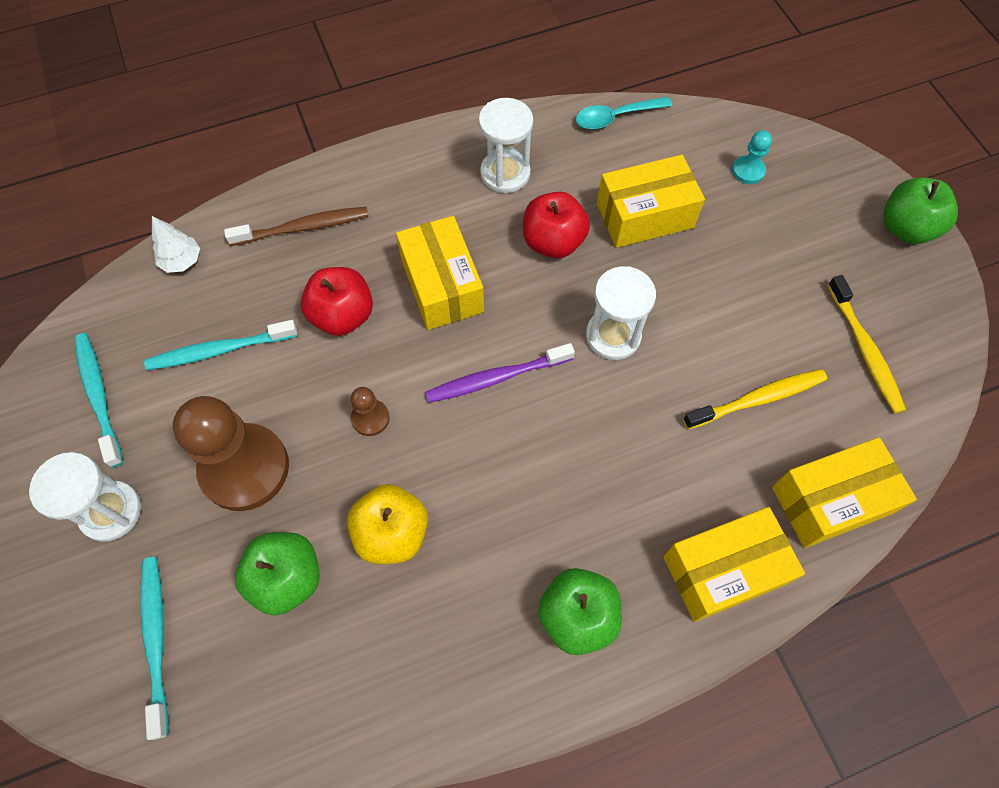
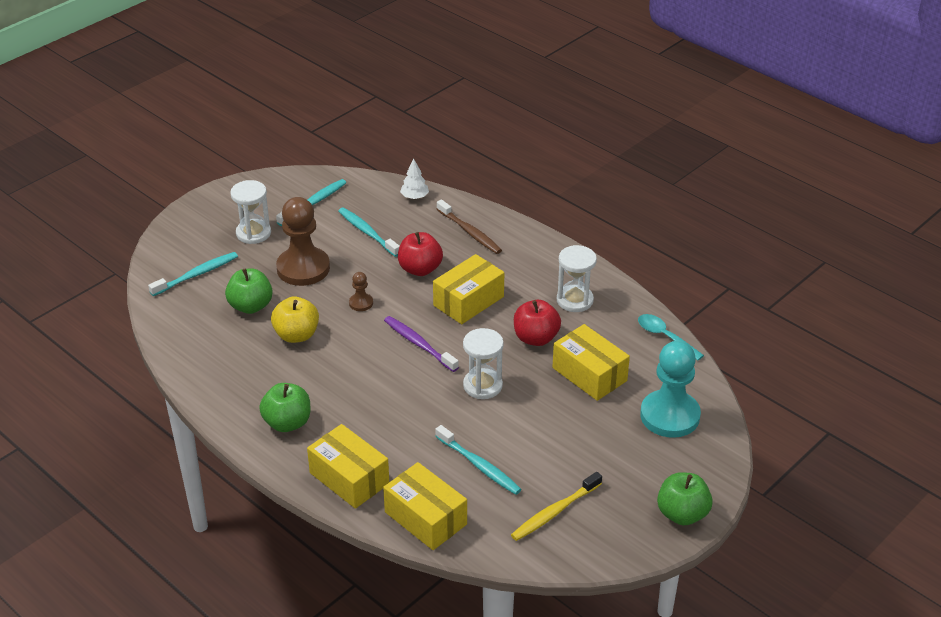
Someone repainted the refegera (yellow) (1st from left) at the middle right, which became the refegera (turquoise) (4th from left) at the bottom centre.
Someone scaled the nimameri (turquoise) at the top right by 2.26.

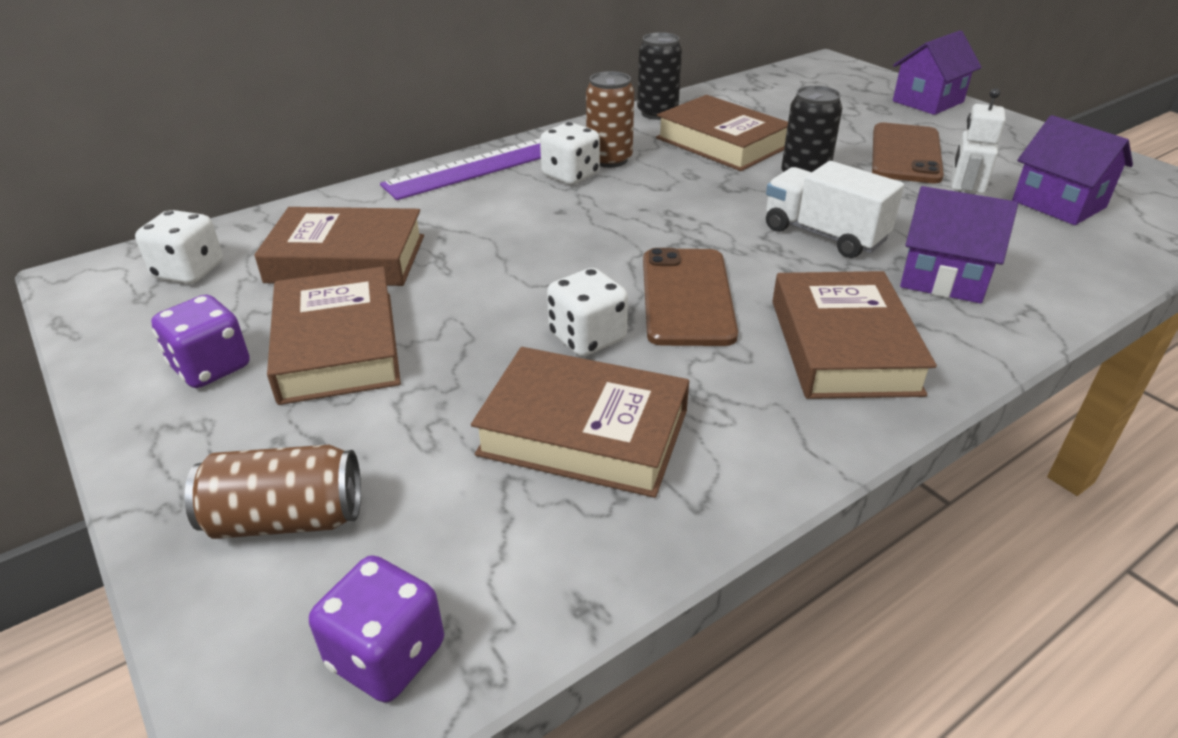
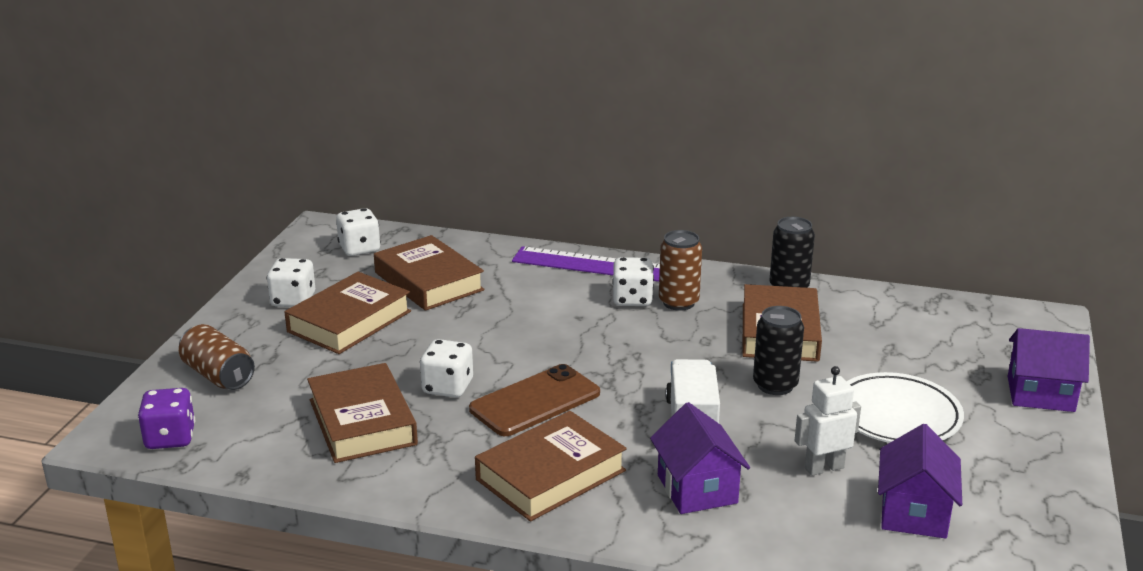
Someone swapped the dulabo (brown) (2nd from left) at the top right for the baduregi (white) at the bottom right.
Someone repainted the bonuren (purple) (1st from left) at the middle left, which became the bonuren (white) (1st from left) at the middle left.

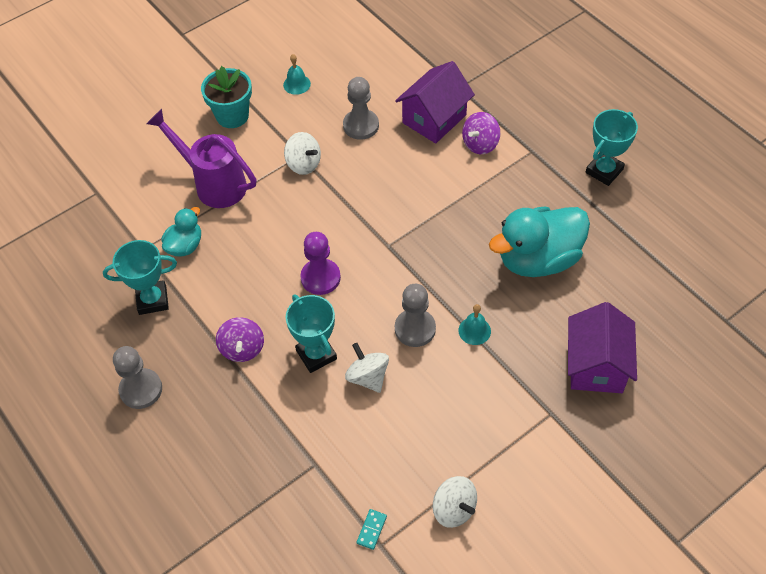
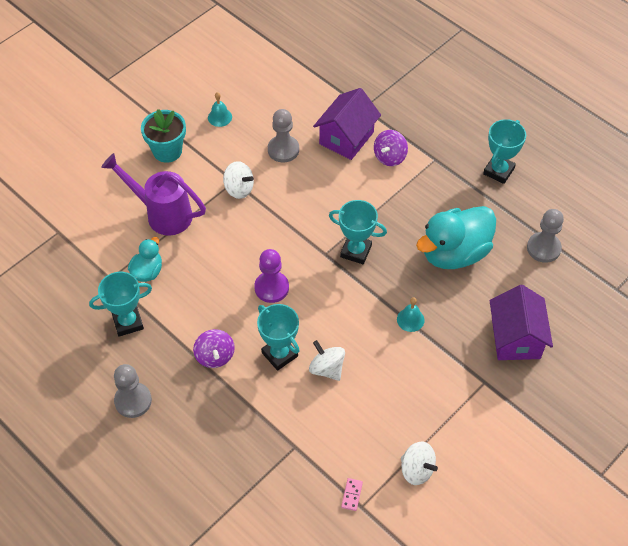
Someone put down the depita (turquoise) (3rd from left) at the centre.
Someone carried the nimameri (grey) (3rd from left) from the centre to the middle right.
Someone repainted the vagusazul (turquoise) at the bottom centre, which became the vagusazul (pink) at the bottom centre.

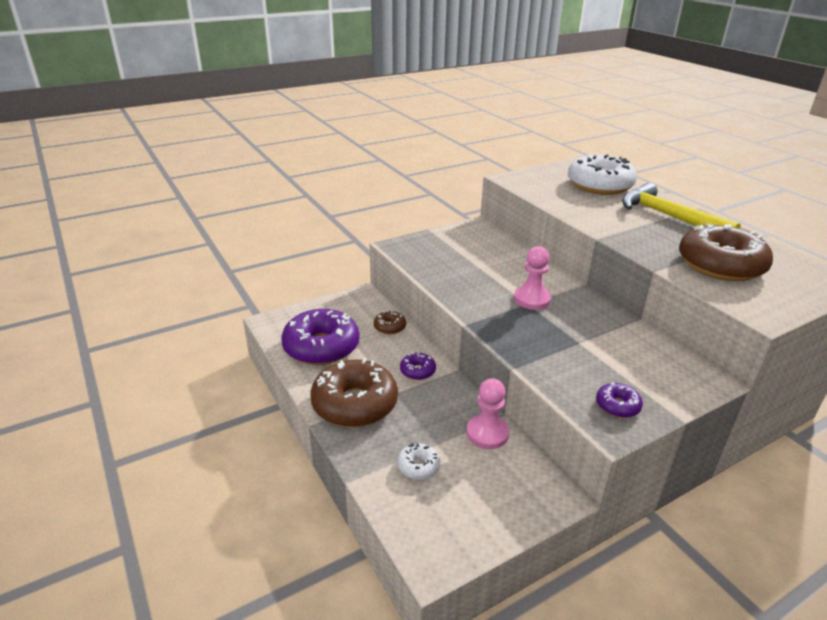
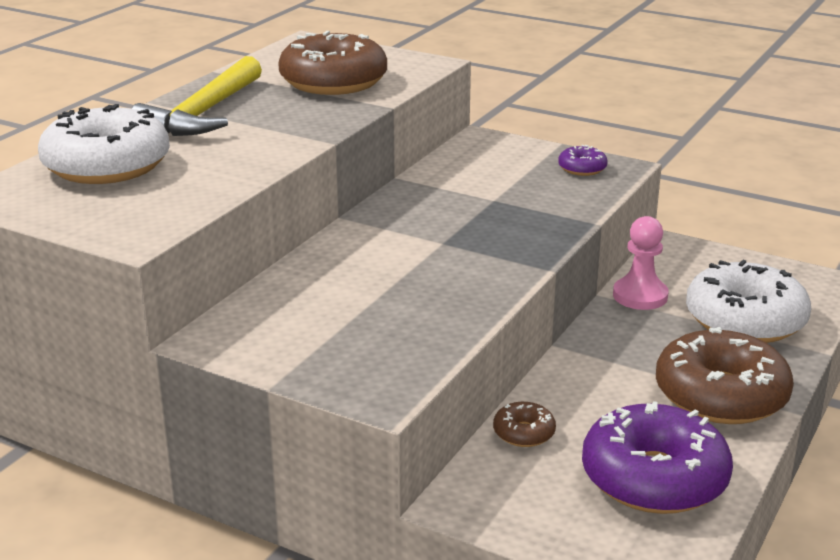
Someone took away the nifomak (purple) (2nd from left) at the centre.
Someone took away the nimameri (pink) (2nd from left) at the centre.
Someone scaled the nifomak (white) (1st from left in the first image) at the bottom centre by 2.23.

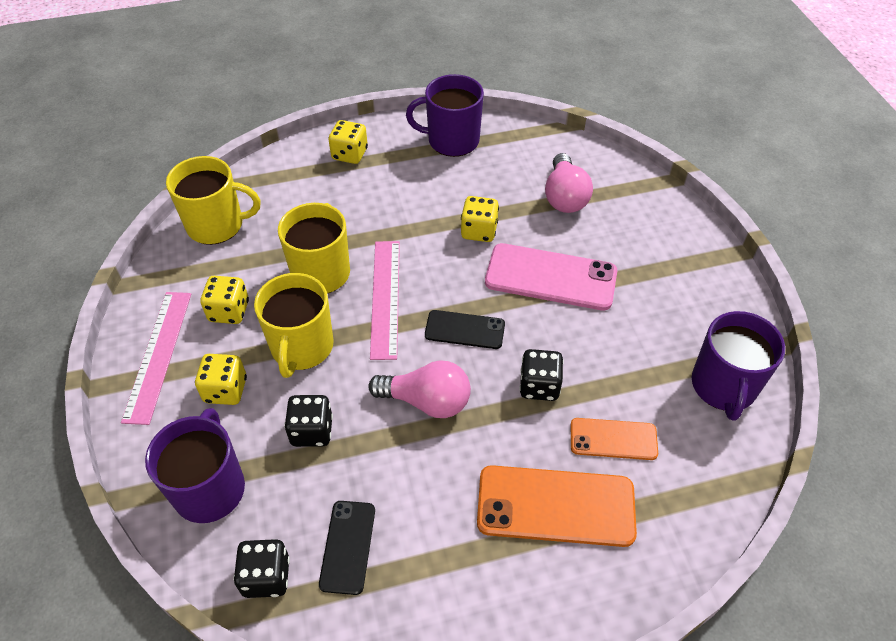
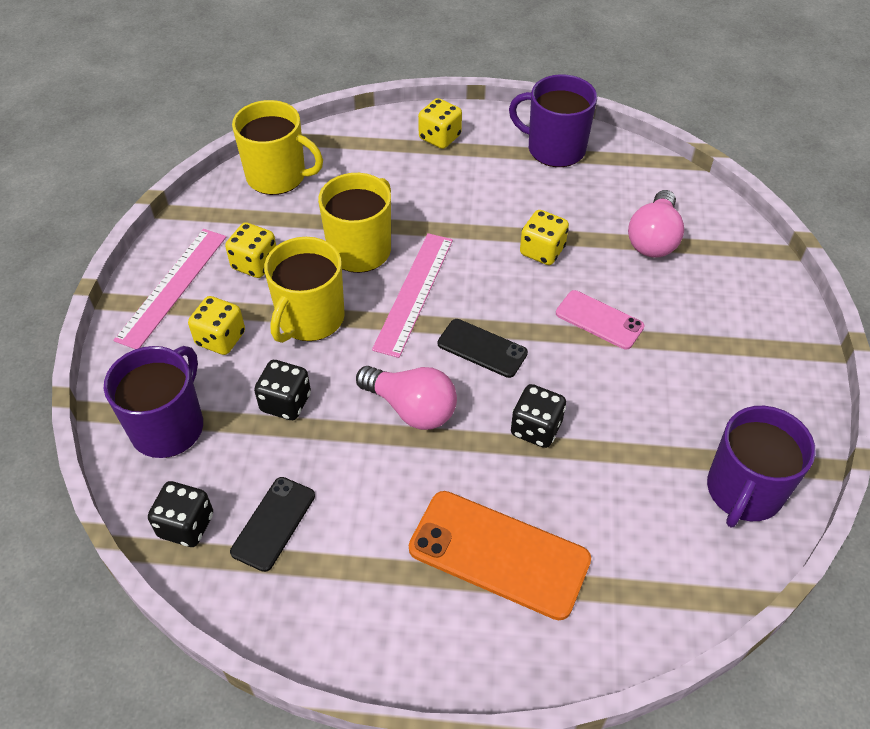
Someone took away the dulabo (orange) (2nd from left) at the bottom right.
Someone scaled the dulabo (pink) at the centre by 0.58.

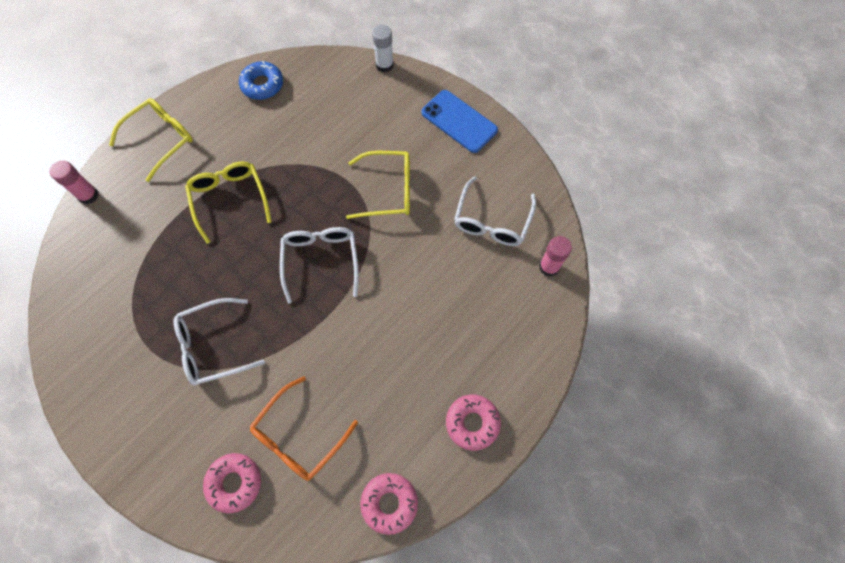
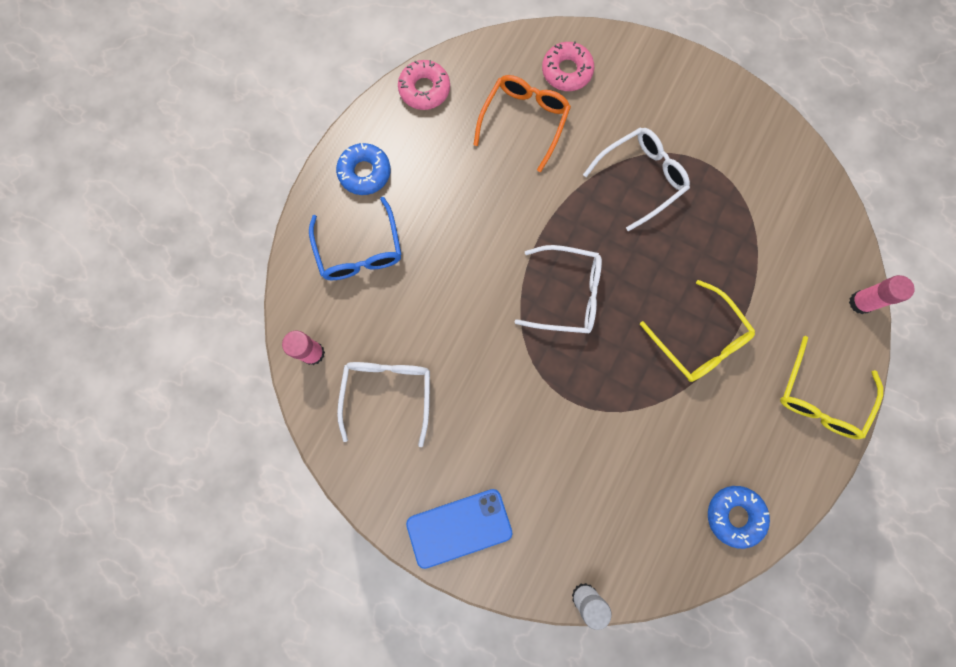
Someone took away the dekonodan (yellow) (3rd from left) at the top centre.
Someone put down the dekonodan (blue) at the centre.
Someone repainted the nifomak (pink) (3rd from left) at the bottom centre, which became the nifomak (blue) (1st from left) at the top centre.
Someone rotated the dekonodan (white) (2nd from left) at the centre by 60 degrees counterclockwise.
Someone rotated the dulabo (blue) at the top centre by 45 degrees counterclockwise.

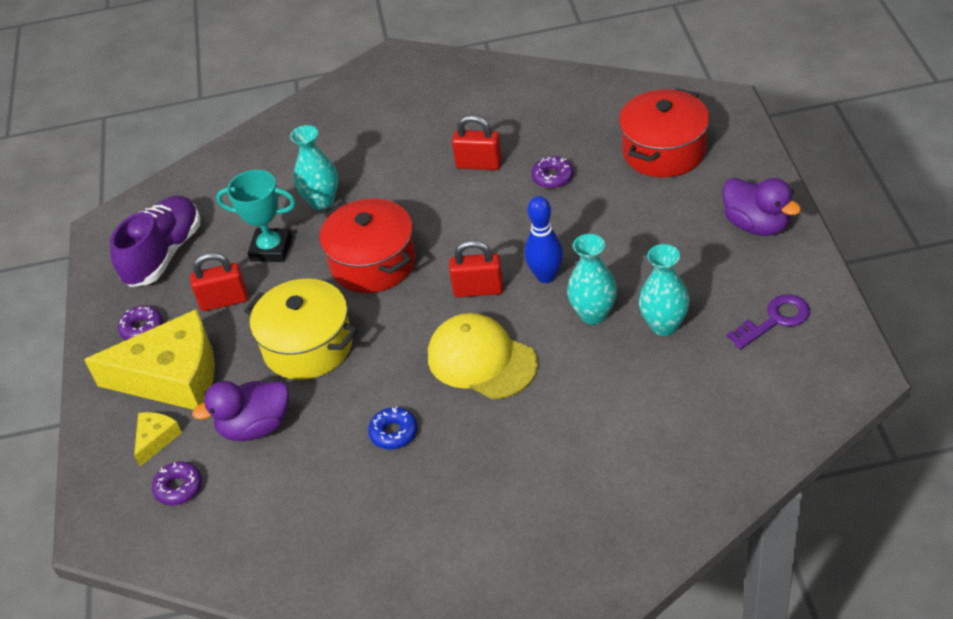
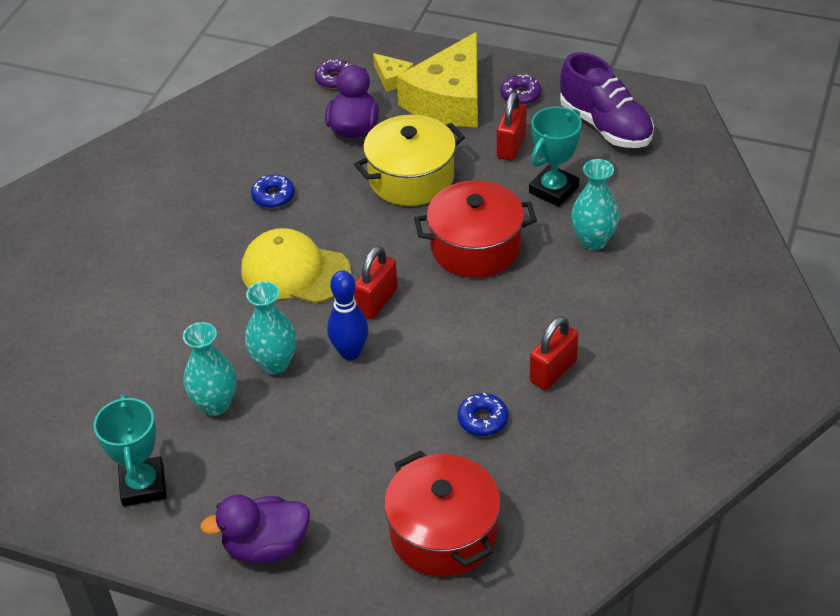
Someone swapped the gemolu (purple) at the middle right for the depita (turquoise) (1st from left) at the bottom left.
Someone repainted the nifomak (purple) (3rd from left) at the top centre, which became the nifomak (blue) (2nd from left) at the bottom centre.
Someone rotated the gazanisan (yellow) at the centre by 135 degrees counterclockwise.

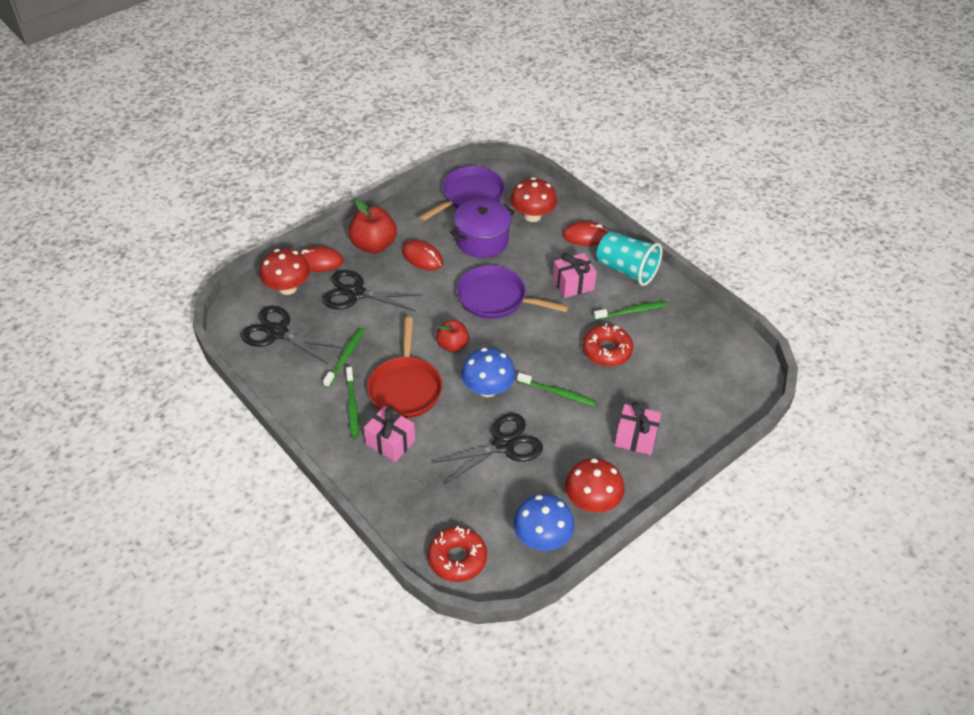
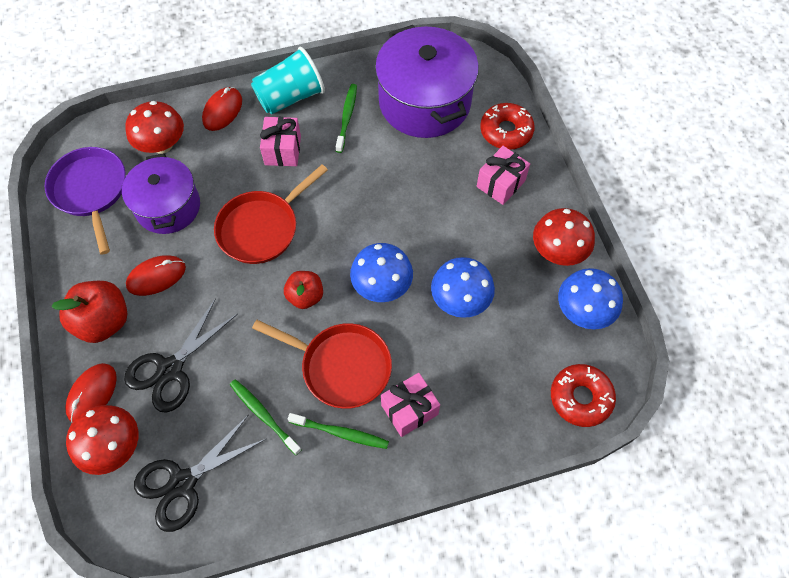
Someone took away the refegera (green) (3rd from left) at the centre.
Someone put down the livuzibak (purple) (2nd from left) at the top centre.
Someone carried the nifomak (red) (2nd from left in the first image) from the centre to the top centre.
Someone swapped the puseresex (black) (3rd from left) at the centre for the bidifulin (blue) (2nd from left) at the centre.
Someone repainted the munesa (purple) (2nd from left) at the centre, which became the munesa (red) (1st from left) at the centre.

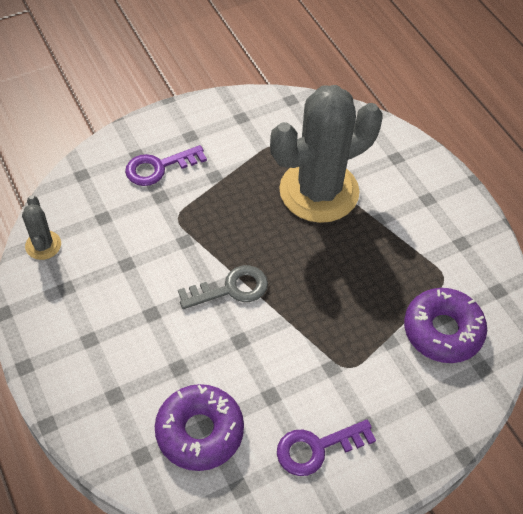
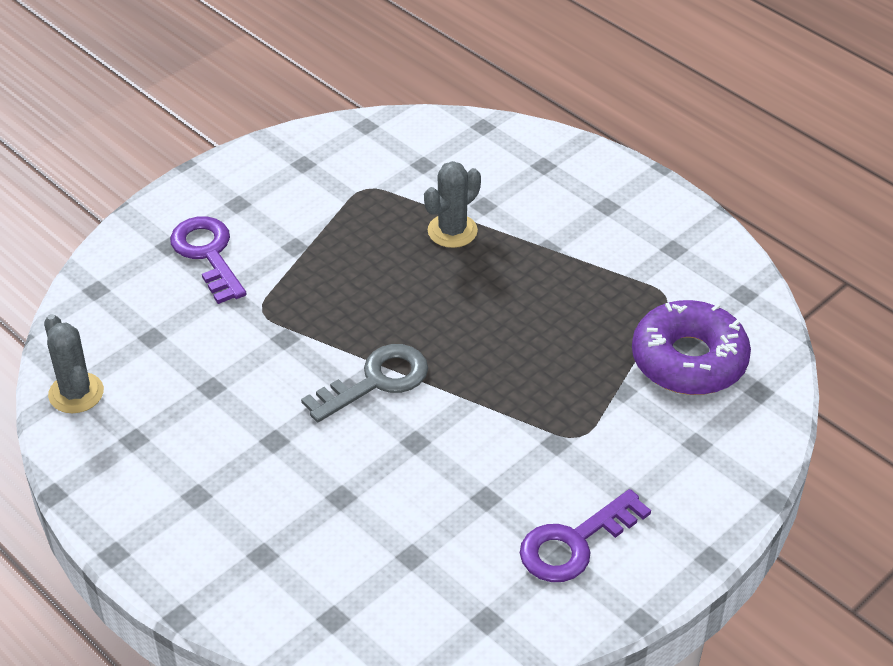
Someone took away the nifomak (purple) (1st from left) at the bottom centre.
Someone rotated the gemolu (purple) (1st from left) at the top left by 105 degrees clockwise.
Someone scaled the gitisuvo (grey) (2nd from left) at the top centre by 0.42.

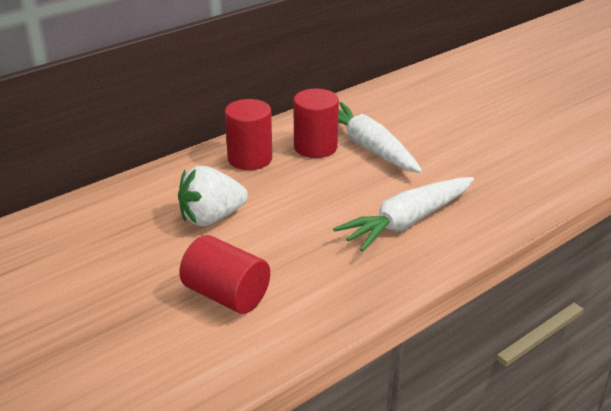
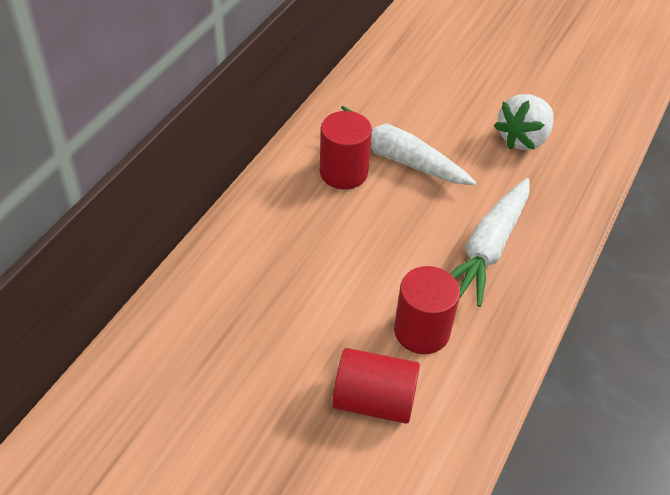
Someone carried the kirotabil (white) from the centre to the top right.
Someone carried the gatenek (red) (2nd from left in the first image) from the top centre to the centre.

